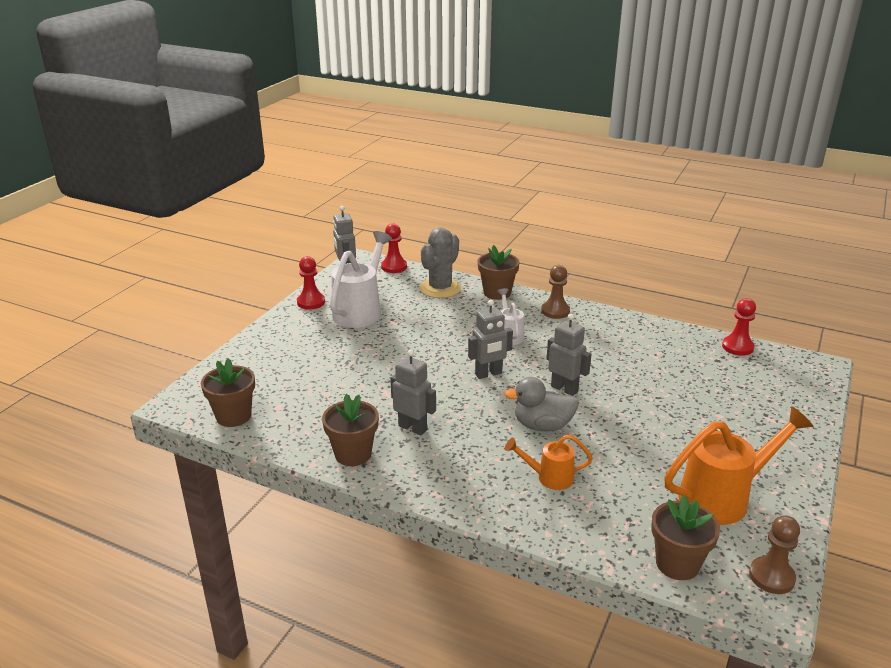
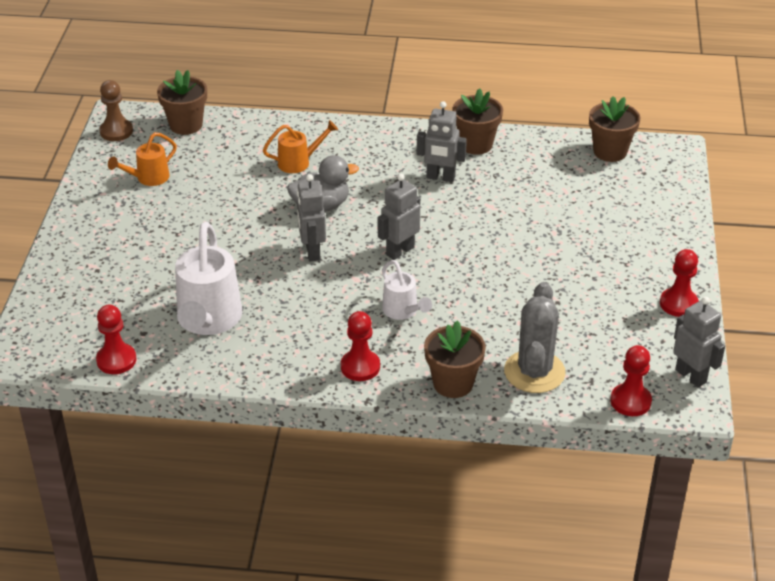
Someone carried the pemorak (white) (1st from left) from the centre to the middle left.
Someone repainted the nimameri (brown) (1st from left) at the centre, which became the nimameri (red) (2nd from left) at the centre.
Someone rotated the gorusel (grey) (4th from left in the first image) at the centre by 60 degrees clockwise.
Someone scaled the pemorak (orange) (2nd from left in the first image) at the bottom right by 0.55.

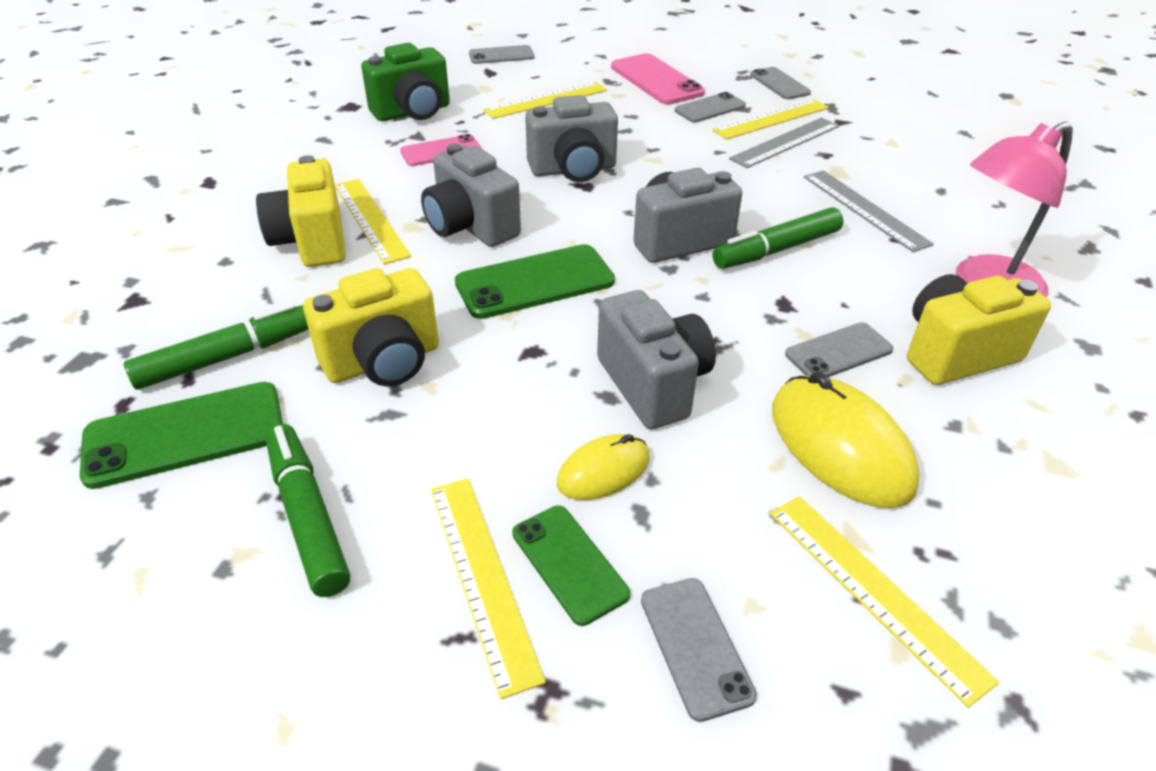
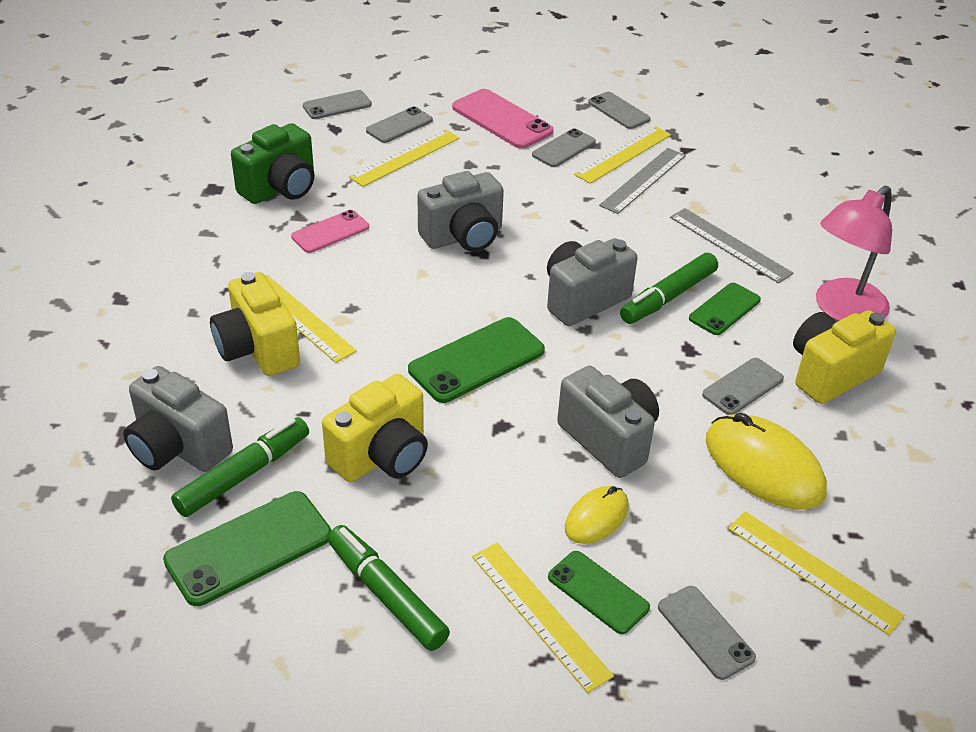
Someone put down the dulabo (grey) (2nd from left) at the top centre.
Someone put down the dulabo (green) (4th from left) at the middle right.
Someone carried the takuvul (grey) (1st from left) from the top centre to the middle left.

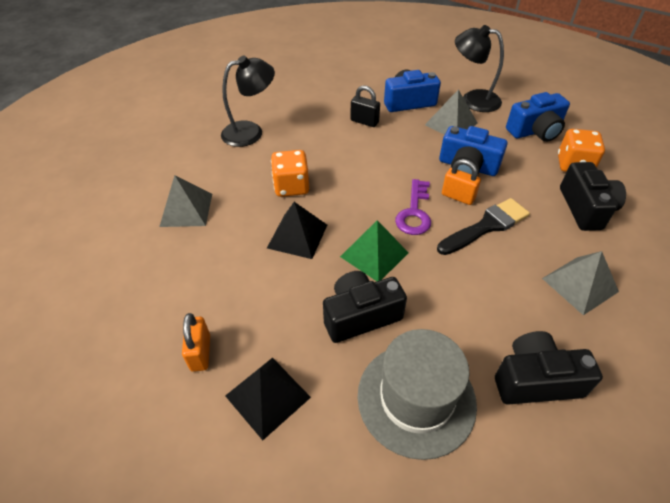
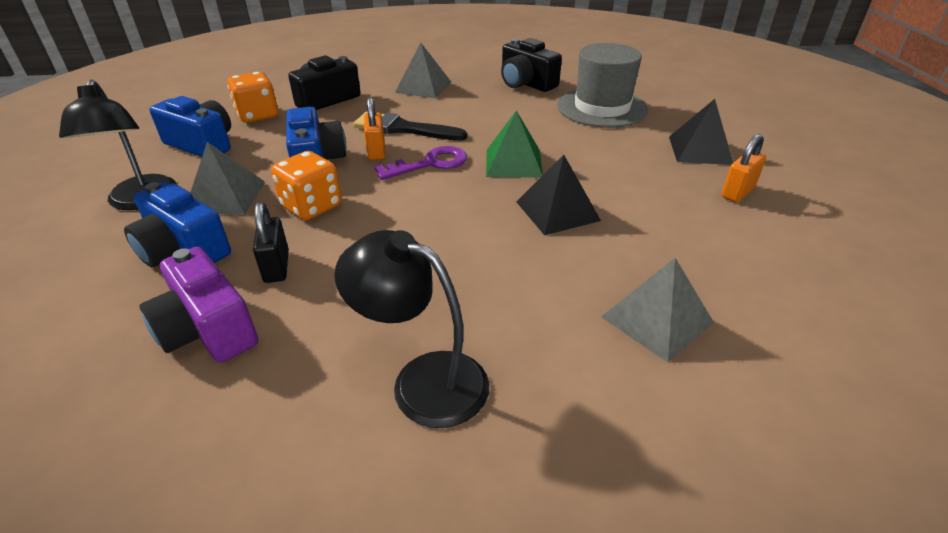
Someone took away the takuvul (black) (1st from left) at the centre.
Someone put down the takuvul (purple) at the middle left.
Someone carried the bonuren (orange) (1st from left in the first image) from the centre to the middle left.

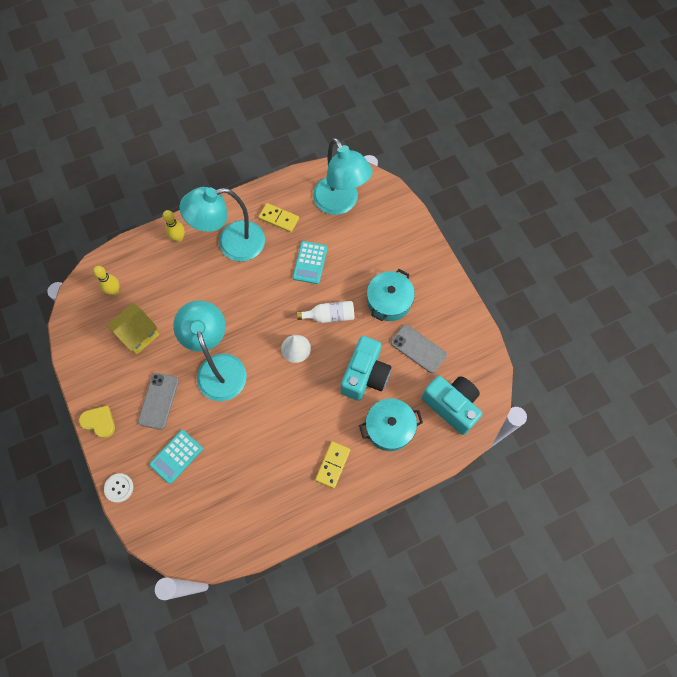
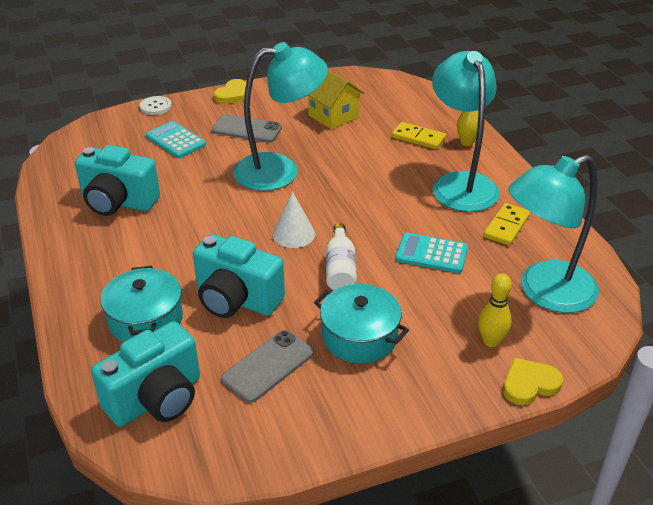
Someone put down the takuvul (turquoise) (1st from left) at the middle left.
Someone put down the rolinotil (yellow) (2nd from left) at the bottom right.
Someone carried the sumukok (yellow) (1st from left in the first image) from the middle left to the middle right.
Someone carried the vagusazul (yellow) (2nd from left in the first image) from the bottom centre to the top centre.

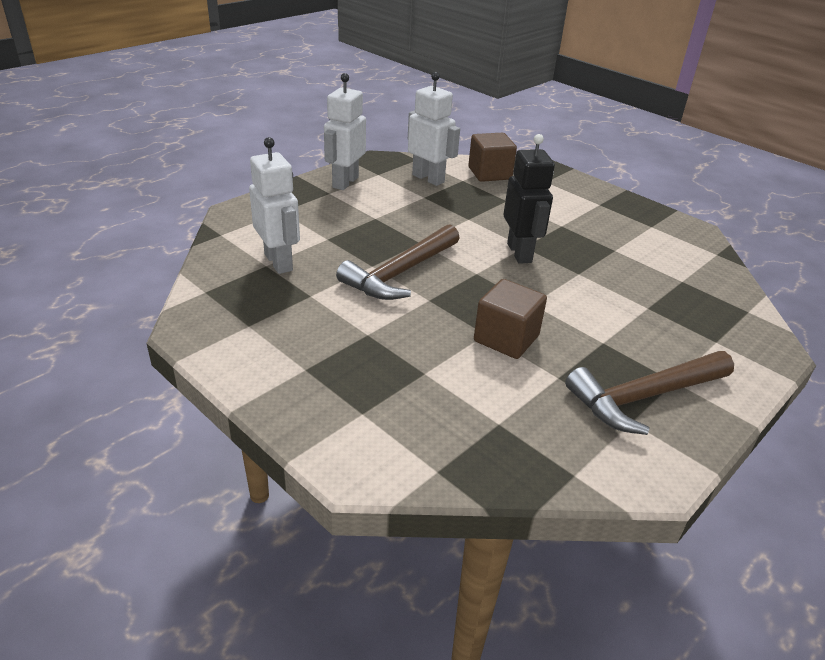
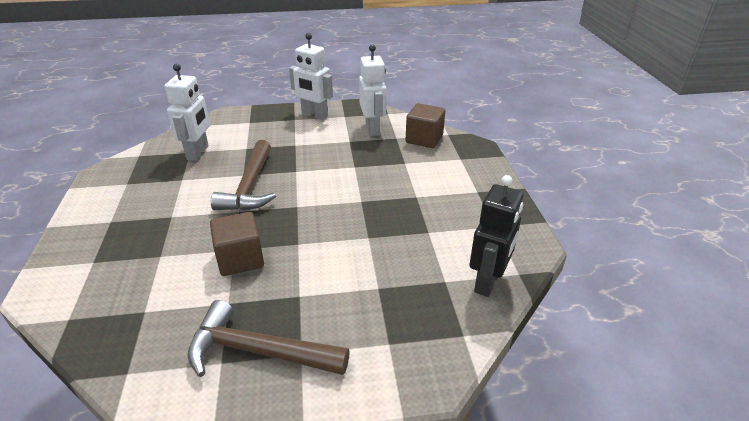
Someone carried the gorusel (black) from the top centre to the centre.
Someone rotated the gorusel (white) (2nd from left) at the top centre by 120 degrees counterclockwise.
Someone rotated the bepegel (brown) (1st from left) at the centre by 75 degrees counterclockwise.

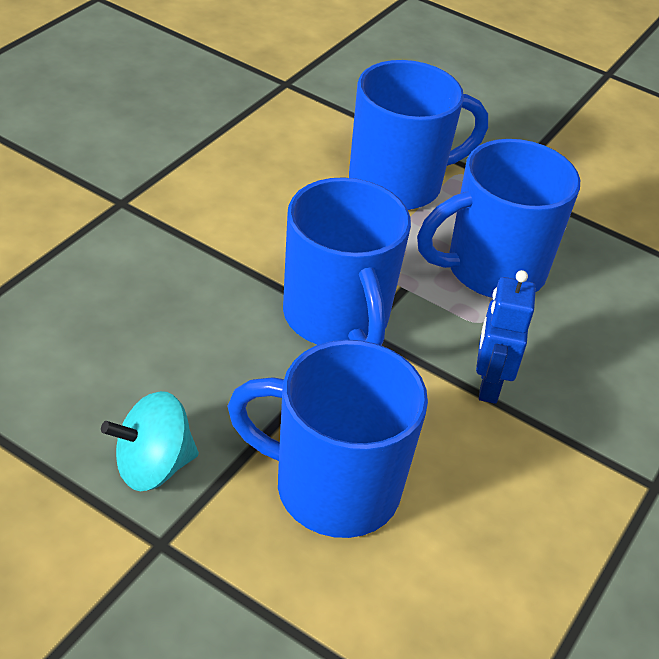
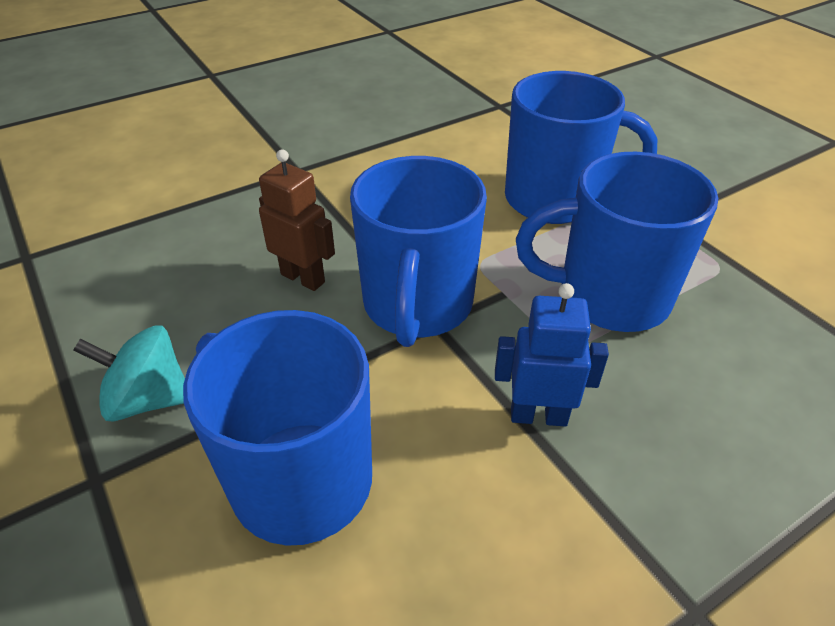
Someone put down the gorusel (brown) at the centre.
Someone rotated the gorusel (blue) at the middle right by 60 degrees clockwise.

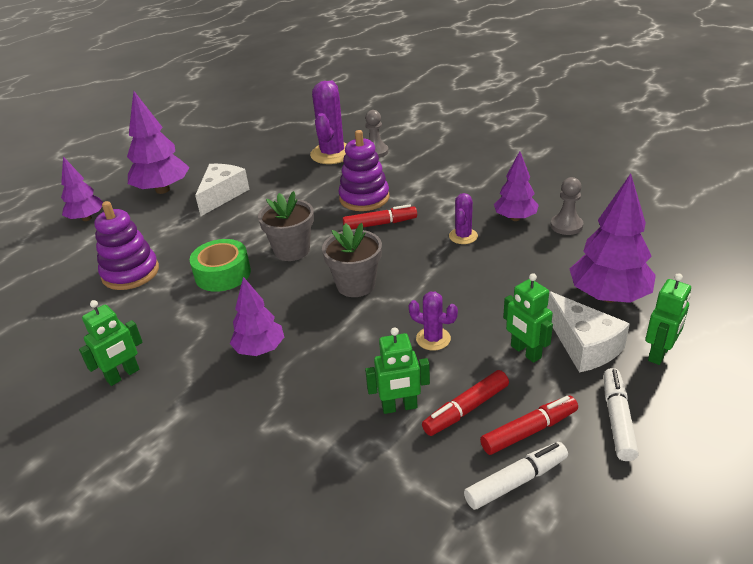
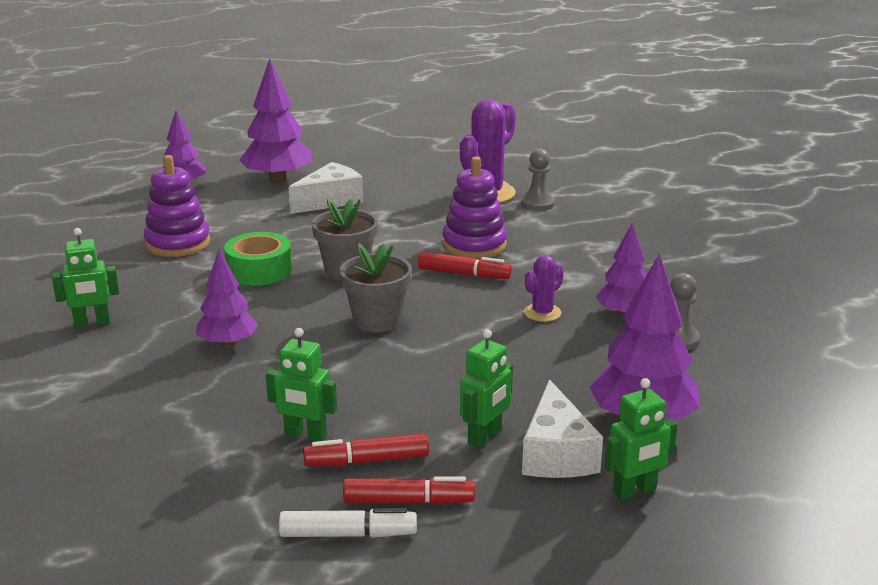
Someone took away the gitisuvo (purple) (2nd from left) at the centre.
Someone took away the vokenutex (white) (2nd from left) at the bottom right.
Someone rotated the gorusel (green) (3rd from left) at the middle right by 135 degrees counterclockwise.

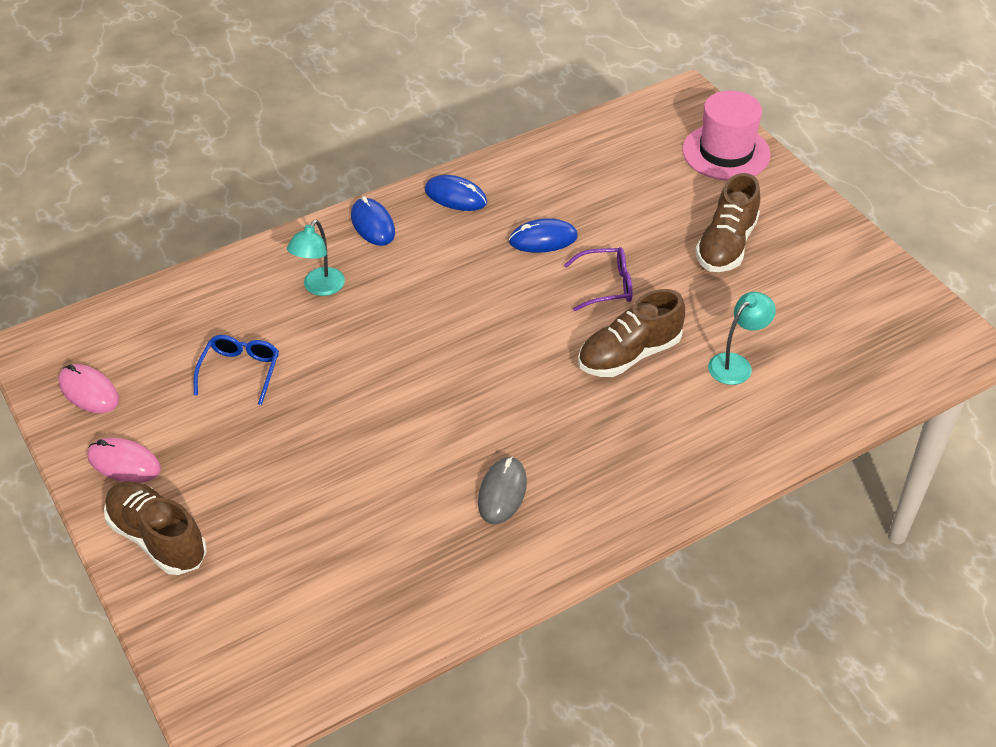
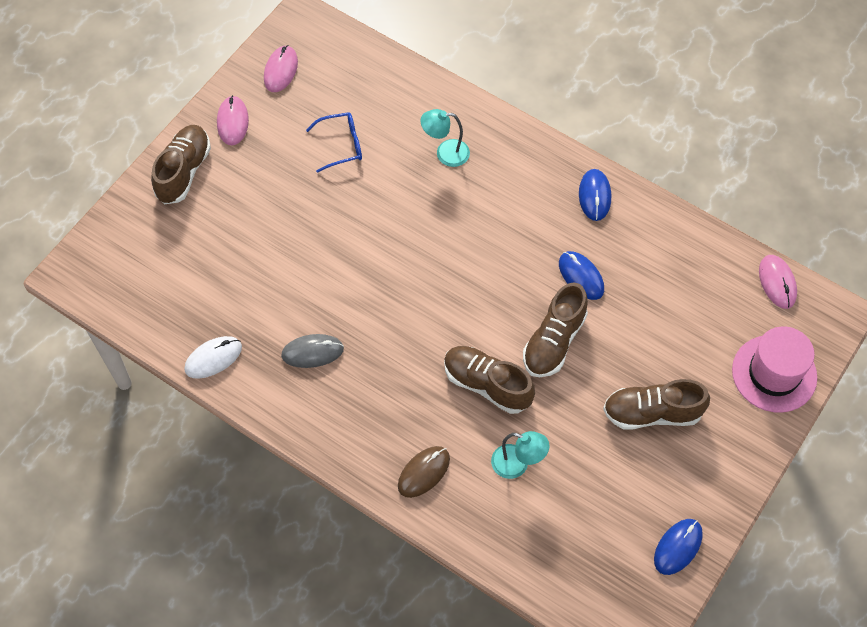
Someone put down the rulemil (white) at the middle left.
Someone put down the rulemil (brown) at the bottom centre.
Someone put down the rulemil (pink) (3rd from left) at the middle right.
Someone carried the rulemil (blue) (1st from left in the first image) from the top centre to the bottom right.
Someone swapped the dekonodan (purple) at the centre for the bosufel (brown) (3rd from left) at the centre.

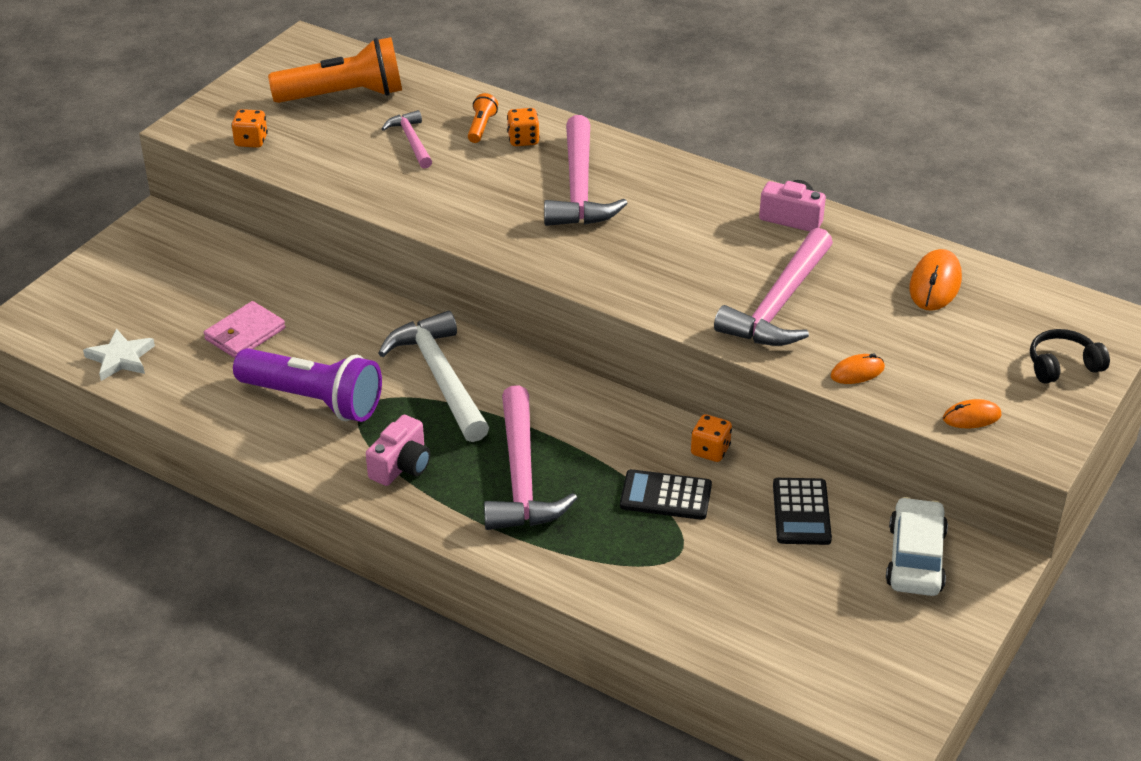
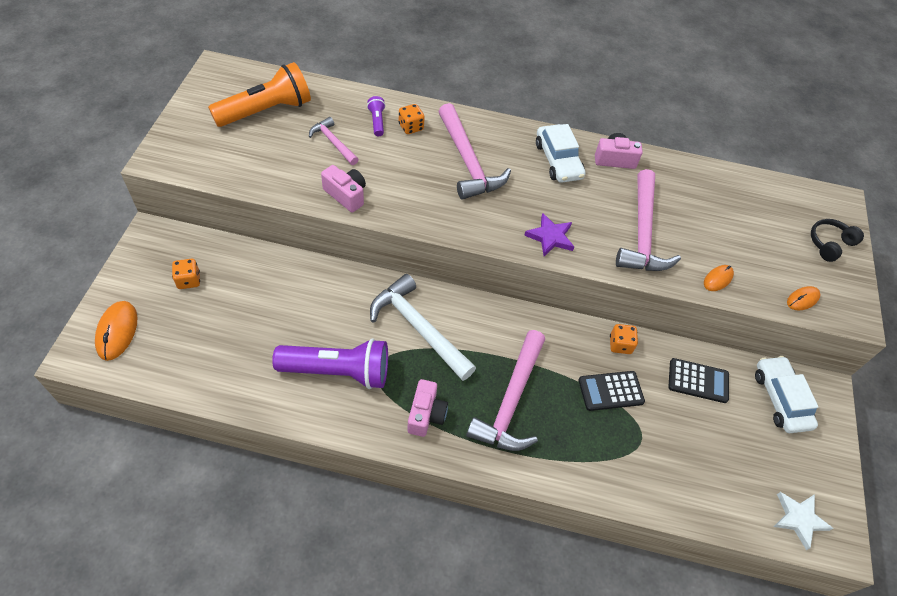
Someone took away the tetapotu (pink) at the middle left.
Someone put down the takuvul (pink) (1st from left) at the top centre.
Someone put down the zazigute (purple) at the centre.
Someone put down the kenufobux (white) (1st from left) at the top centre.
Someone carried the zazigute (white) from the middle left to the bottom right.
Someone carried the bonuren (orange) (1st from left) from the top left to the middle left.
Someone carried the rulemil (orange) (2nd from left in the first image) from the middle right to the middle left.
Someone repainted the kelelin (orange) (2nd from left) at the top centre, which became the kelelin (purple) (2nd from left) at the top centre.
Someone rotated the bepegel (pink) (2nd from left in the first image) at the centre by 45 degrees clockwise.
Someone rotated the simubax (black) (2nd from left) at the bottom right by 60 degrees counterclockwise.

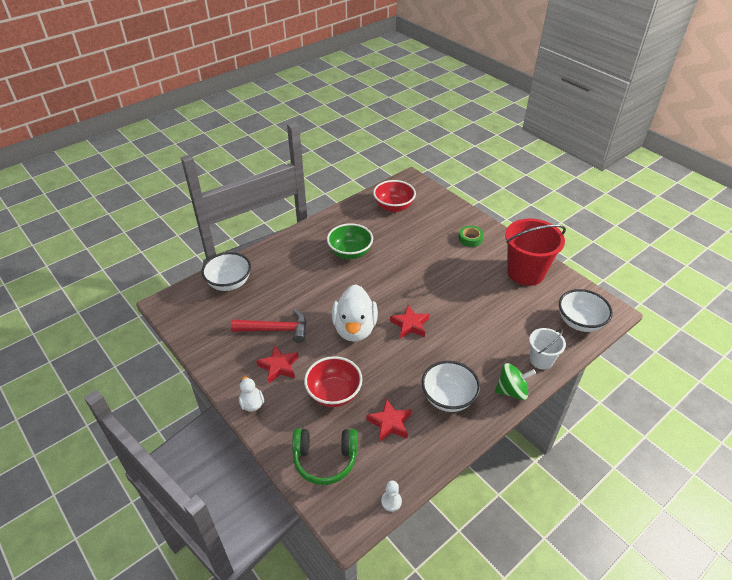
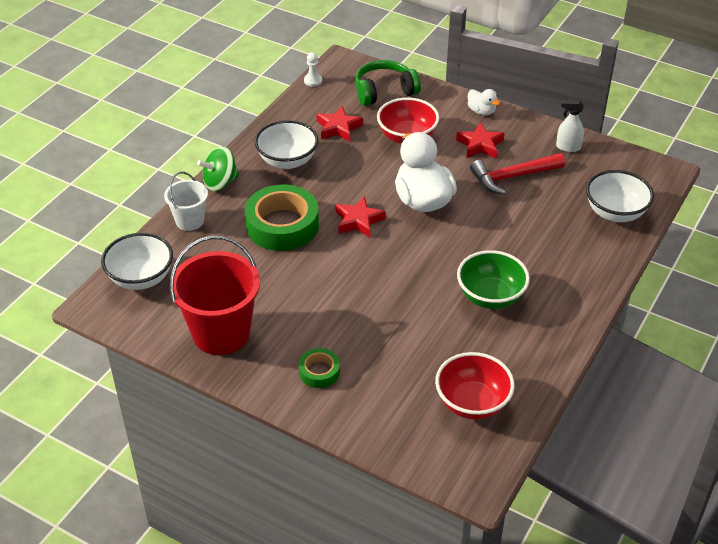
Someone put down the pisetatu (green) (1st from left) at the centre.
Someone put down the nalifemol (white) at the top right.

